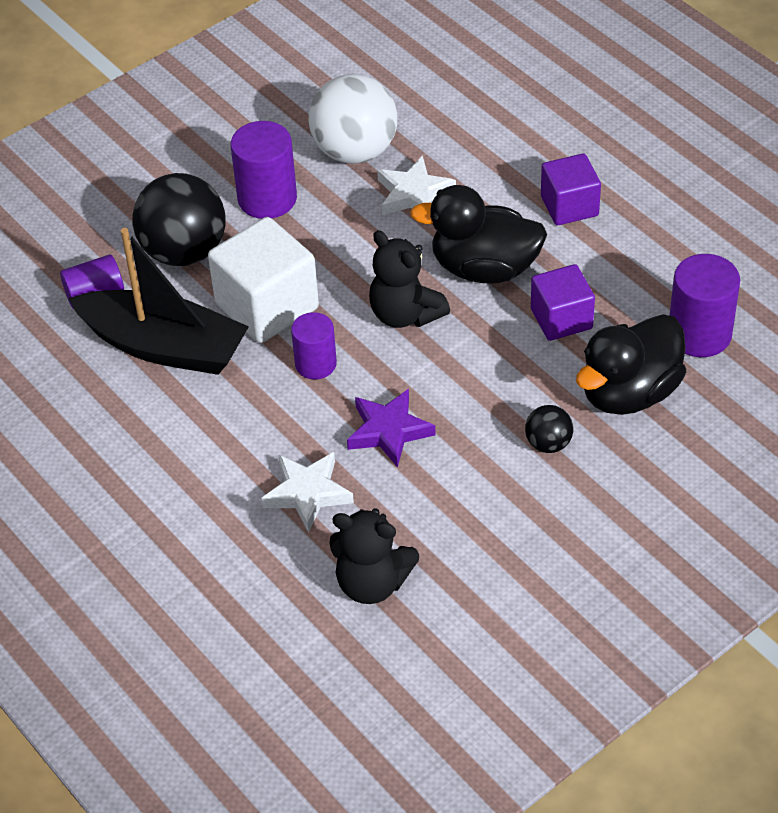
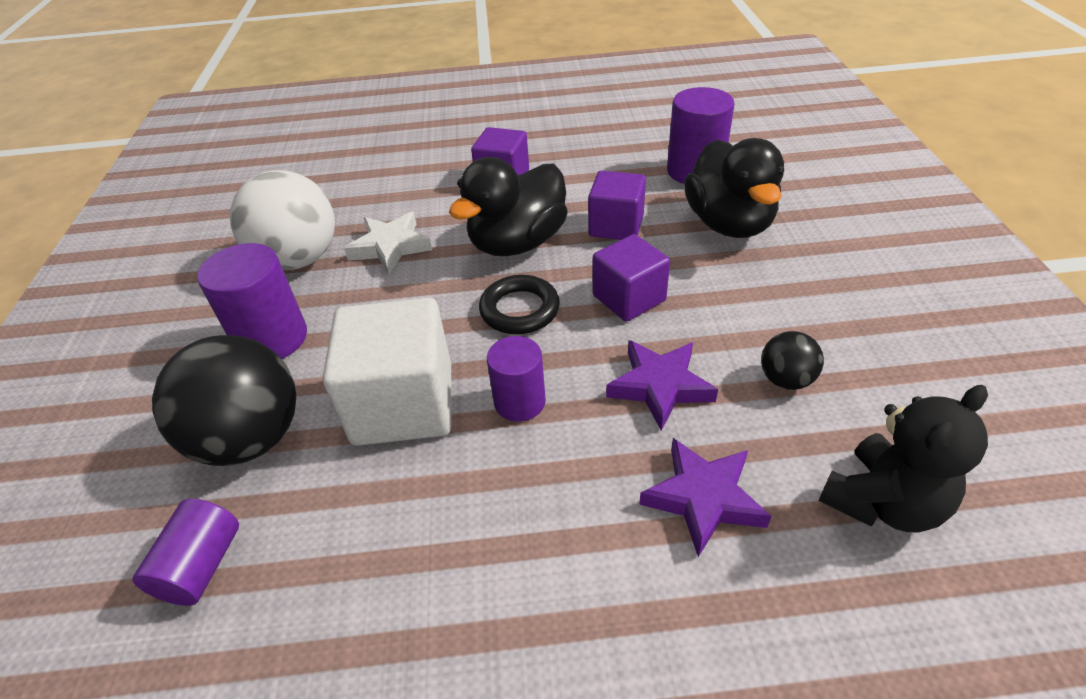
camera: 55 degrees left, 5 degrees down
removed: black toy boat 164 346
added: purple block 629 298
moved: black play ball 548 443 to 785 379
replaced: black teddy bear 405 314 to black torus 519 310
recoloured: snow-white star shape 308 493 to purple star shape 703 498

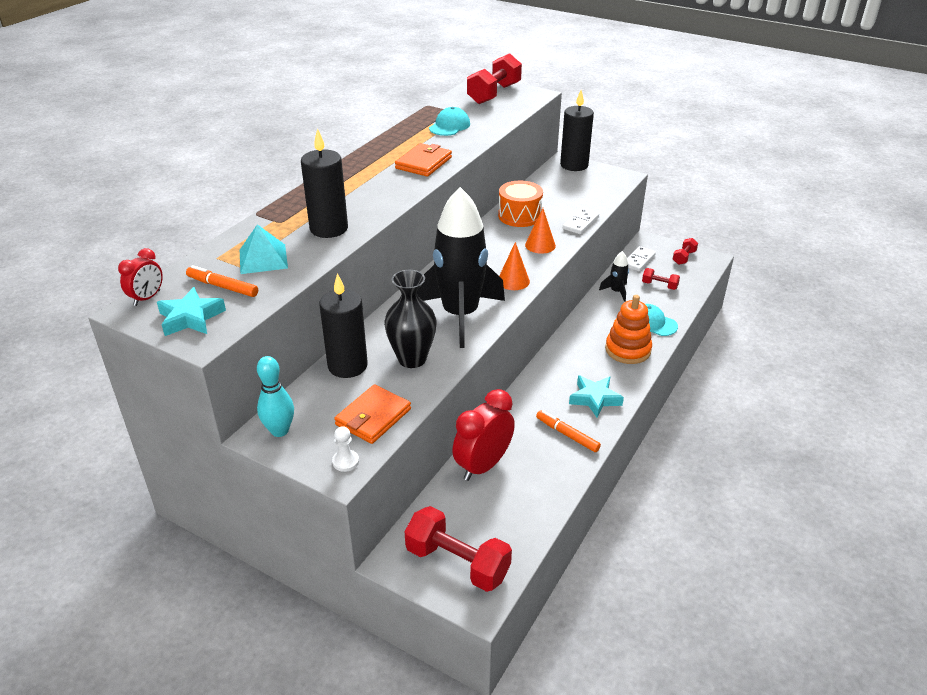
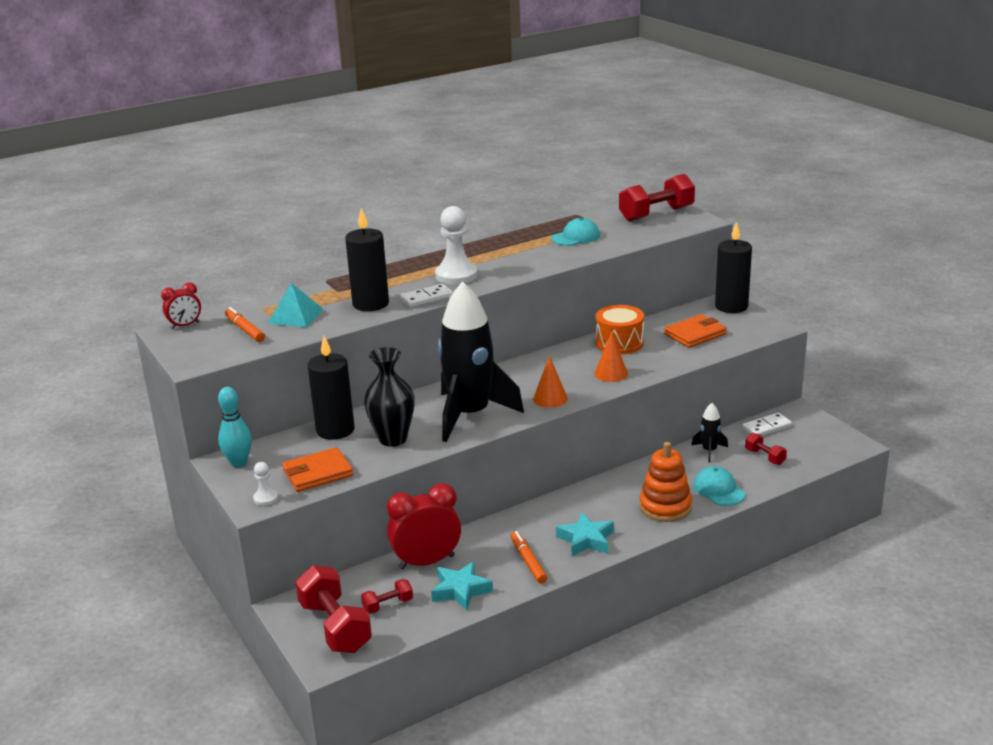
camera: 30 degrees right, 10 degrees down
added: snow-white chess pawn 456 275
moved: teal star shape 191 318 to 460 590; bright orange billfold 423 163 to 695 334; snow-white domino piece 580 223 to 426 298; crimson dumbbell 684 257 to 388 605

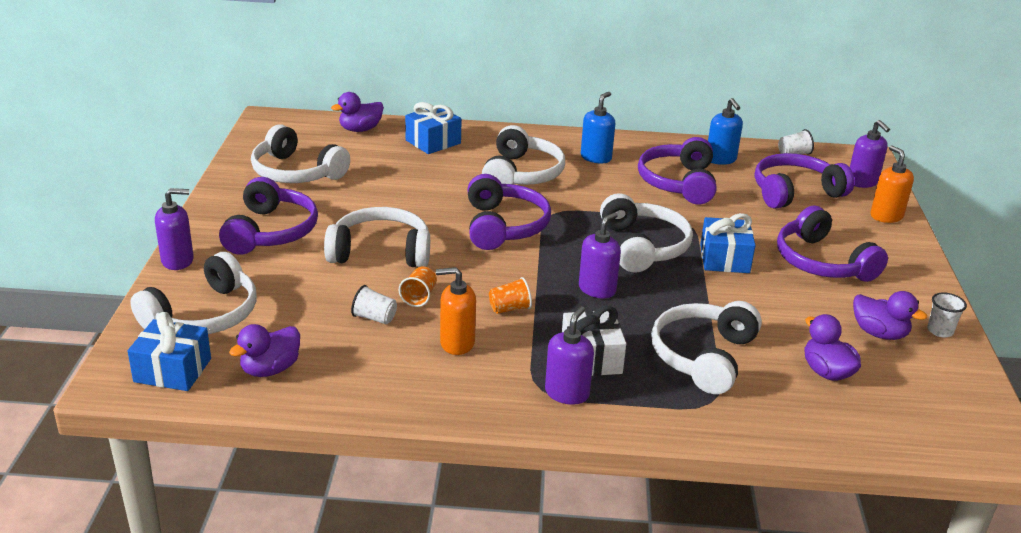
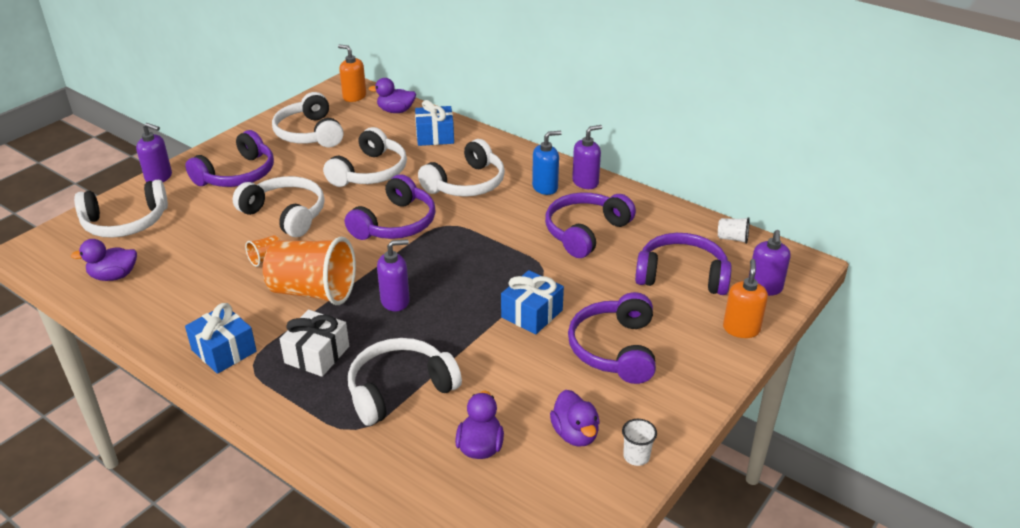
camera: 35 degrees right, 5 degrees up
removed: snow-white tumbler 374 318; royal blue soap pump 721 159
moved: royal blue wrapped gift 172 370 to 224 351; bright orange soap pump 457 343 to 354 97; purple soap pump 567 393 to 585 182; snow-white over-ear headphones 643 247 to 370 172
resized: bright orange tumbler 509 308 = 313 292 x2.38

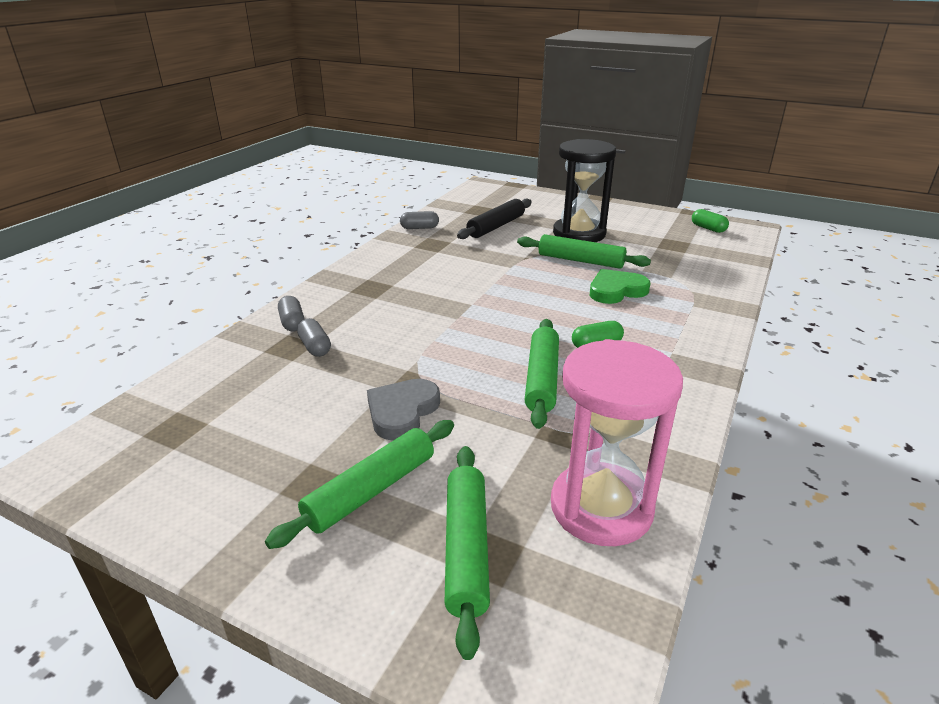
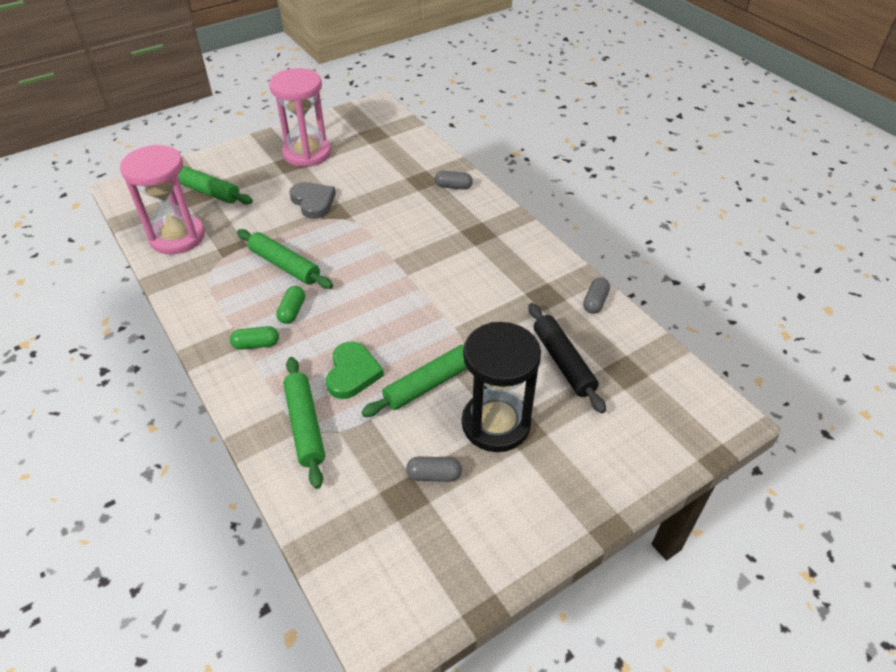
camera: 120 degrees right, 15 degrees up
added: rosy sand timer 307 153
moved: emerald dough roller 371 490 to 305 425; gray capsule 315 347 to 434 475; emerald capsule 708 228 to 256 344

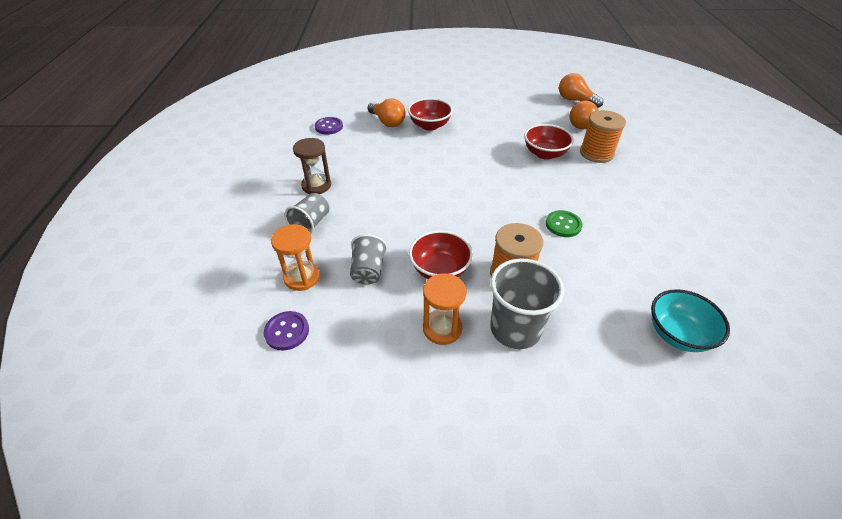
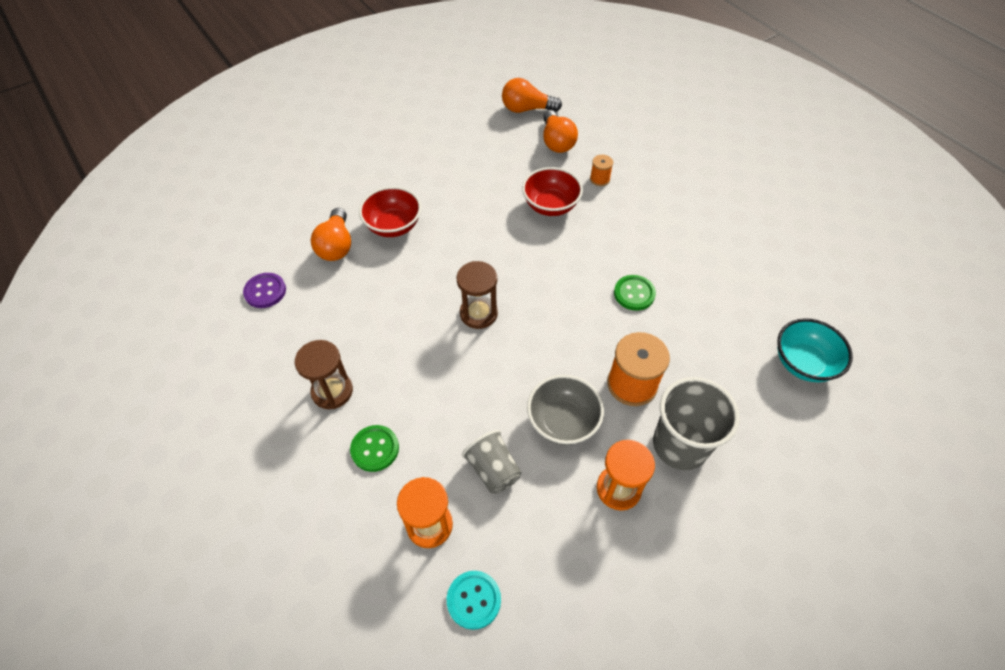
camera: 35 degrees left, 10 degrees up
added: brown sand timer 478 313
replaced: gray tumbler 311 223 to emerald shirt button 375 449
recoloured: purple shirt button 287 331 to teal shirt button 474 600; crimson deep dish 440 270 to gray deep dish 563 421
turned: bright orange light bulb 387 122 = 336 245 75 degrees clockwise
resized: bright orange spool 596 153 = 599 179 x0.50

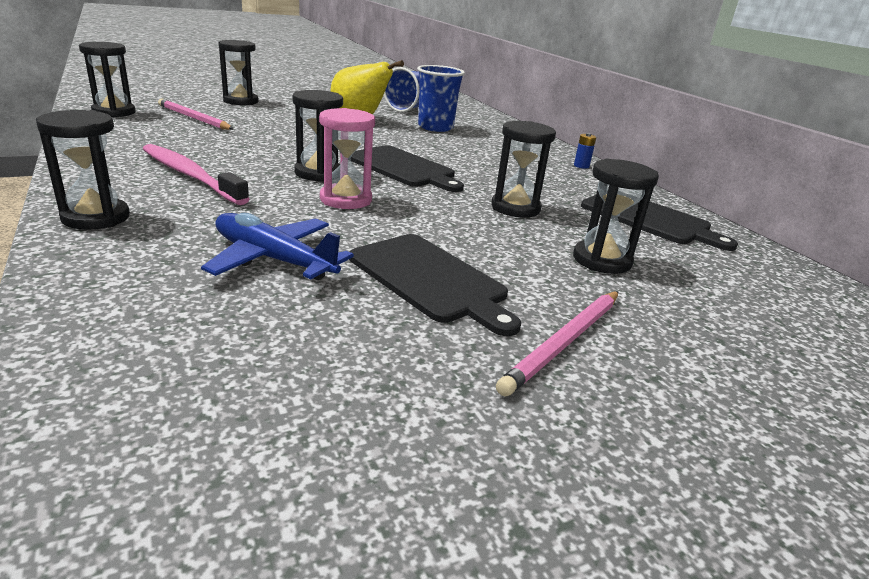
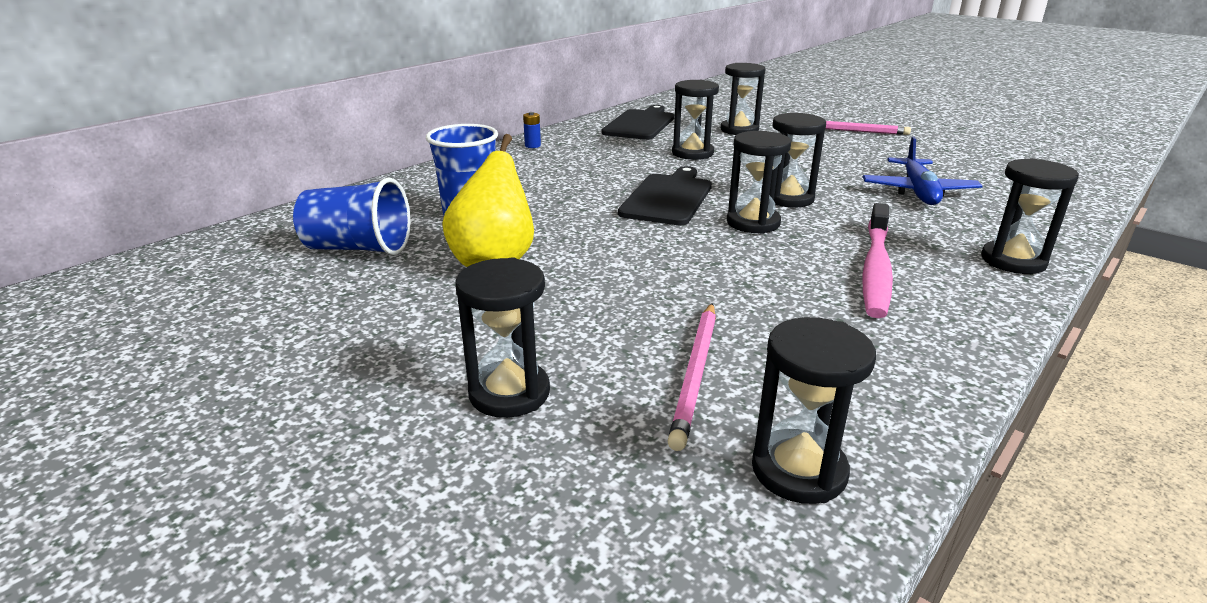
camera: 110 degrees left, 0 degrees up
removed: black cutting board 430 279
recoloured: rosy sand timer 346 199 to black sand timer 789 198

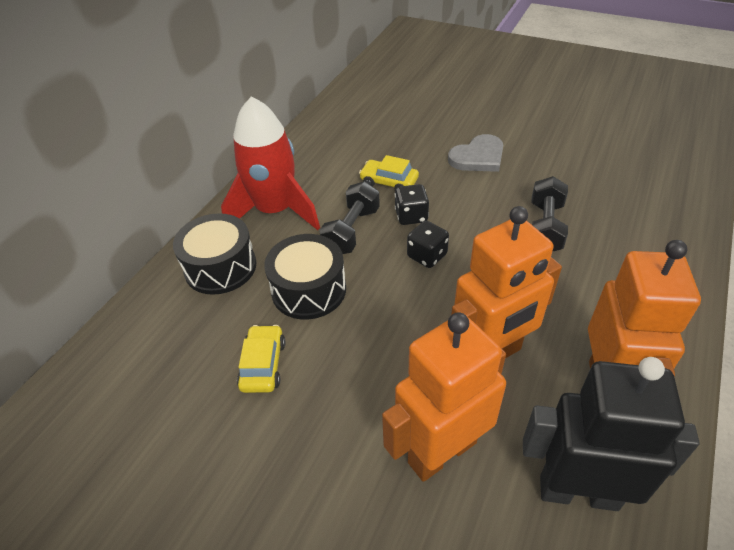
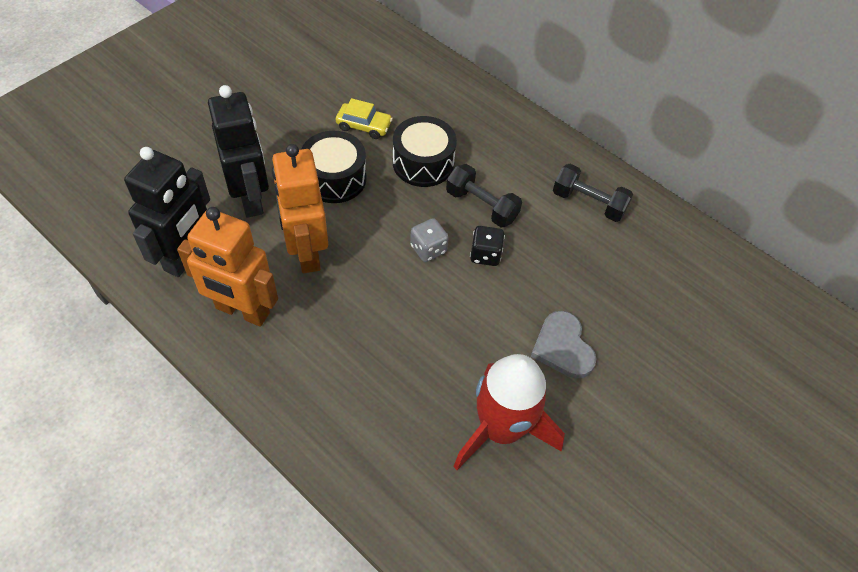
camera: 100 degrees right, 10 degrees up
removed: yellow toy car 389 182
moved: black snare drum 220 267 to 334 178; crimson toy rocket 275 211 to 501 429; black dumbbell 545 228 to 588 203
recoloured: bright orange robot figure 441 452 to black robot figure 251 198; black die 427 256 to gray die 428 249

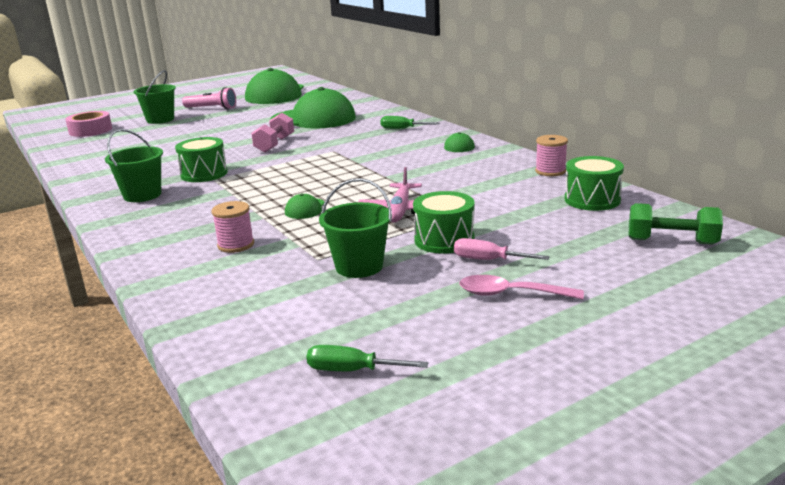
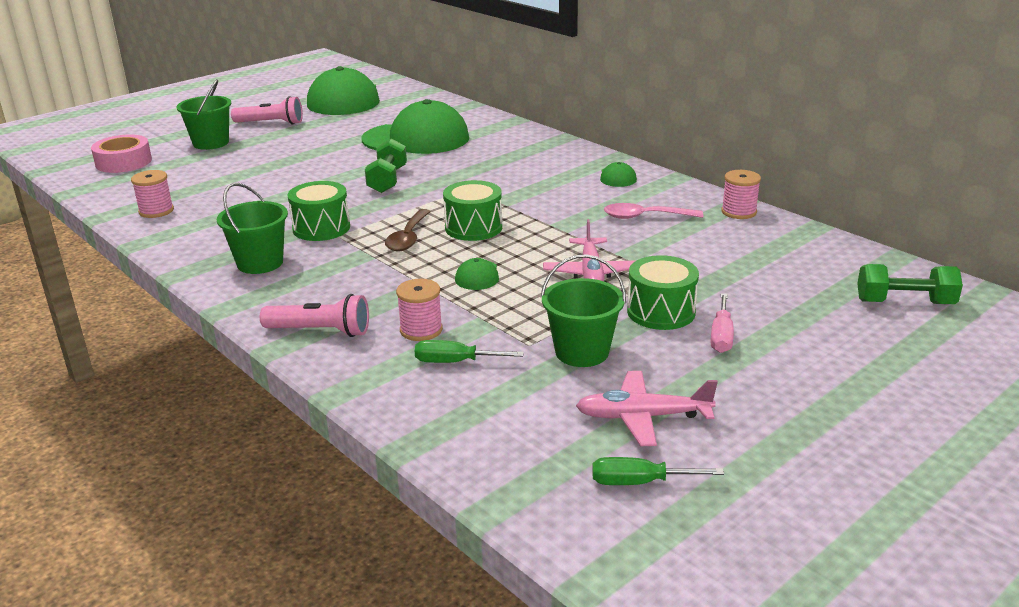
camera: 10 degrees left, 5 degrees up
added: rosy spool 156 211; rosy torch 320 331; brown tablespoon 408 238; rosy toy plane 643 417
moved: emerald hand screwdriver 402 129 to 455 362; rosy tablespoon 510 294 to 645 217; emerald snare drum 592 200 to 473 228
recoloured: rosy dumbbell 274 144 to emerald dumbbell 387 180
turned: rosy hand screwdriver 488 260 = 721 336 90 degrees counterclockwise

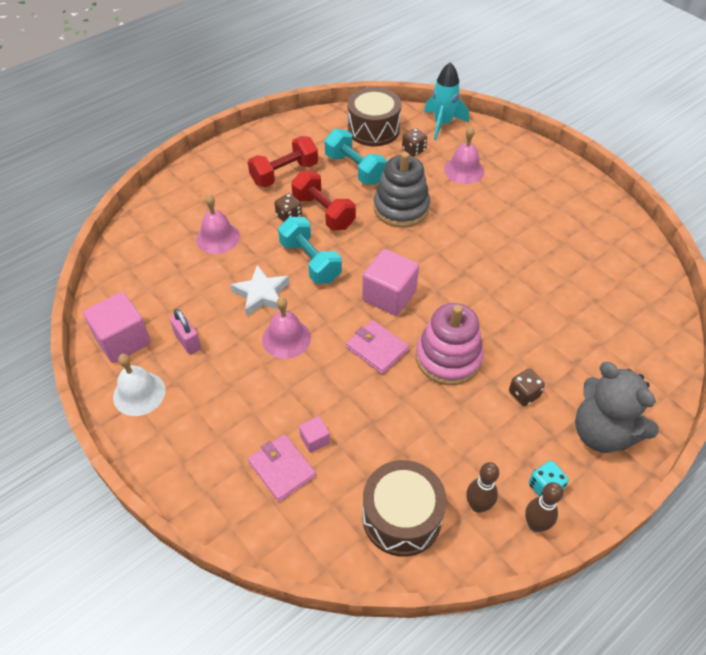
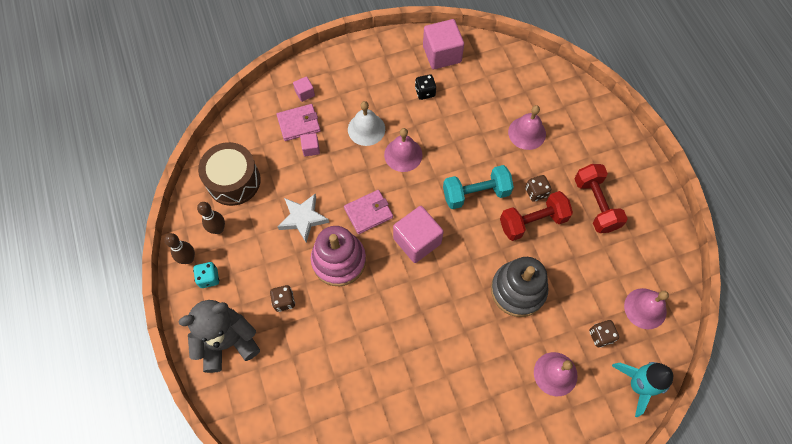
camera: 110 degrees right, 15 degrees up
removed: teal dumbbell 355 169
added: rosy block 305 93
moved: snow-white school bell 139 393 to 366 129; snow-white star shape 262 294 to 303 218
replaced: rosy small lock 188 342 to black die 425 92; brown snare drum 373 129 to rosy school bell 645 308

